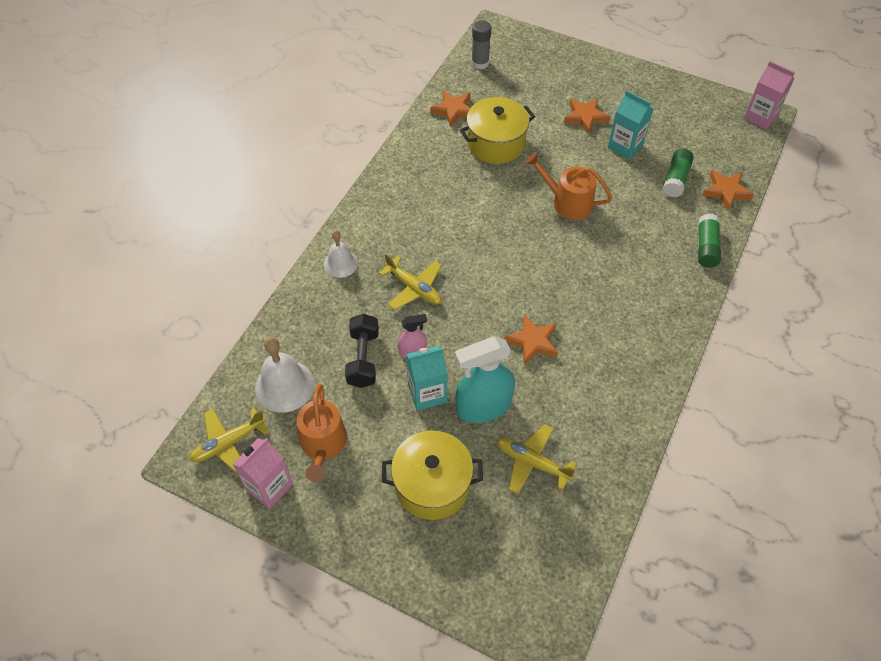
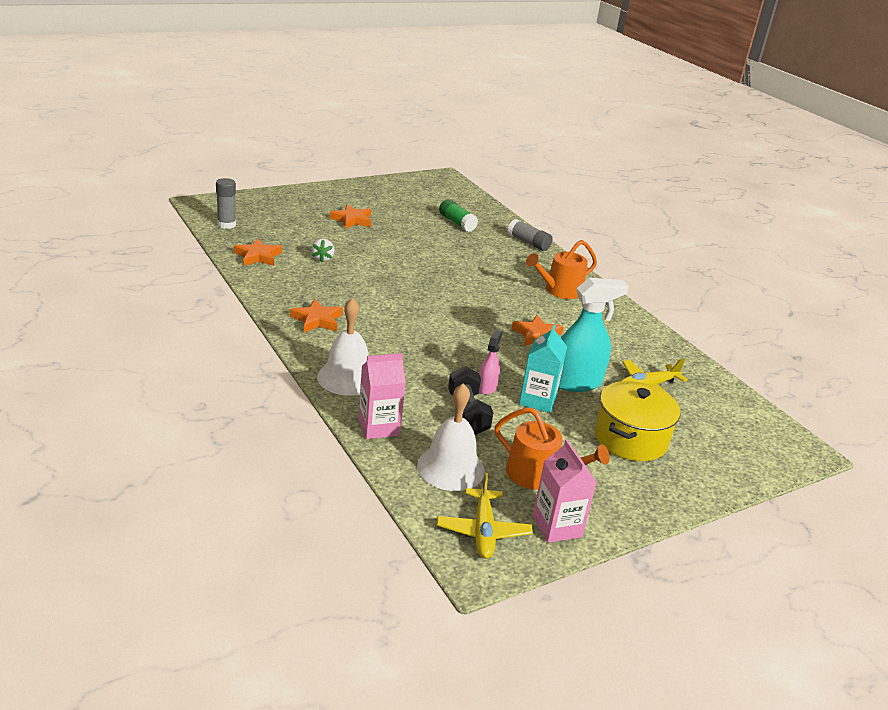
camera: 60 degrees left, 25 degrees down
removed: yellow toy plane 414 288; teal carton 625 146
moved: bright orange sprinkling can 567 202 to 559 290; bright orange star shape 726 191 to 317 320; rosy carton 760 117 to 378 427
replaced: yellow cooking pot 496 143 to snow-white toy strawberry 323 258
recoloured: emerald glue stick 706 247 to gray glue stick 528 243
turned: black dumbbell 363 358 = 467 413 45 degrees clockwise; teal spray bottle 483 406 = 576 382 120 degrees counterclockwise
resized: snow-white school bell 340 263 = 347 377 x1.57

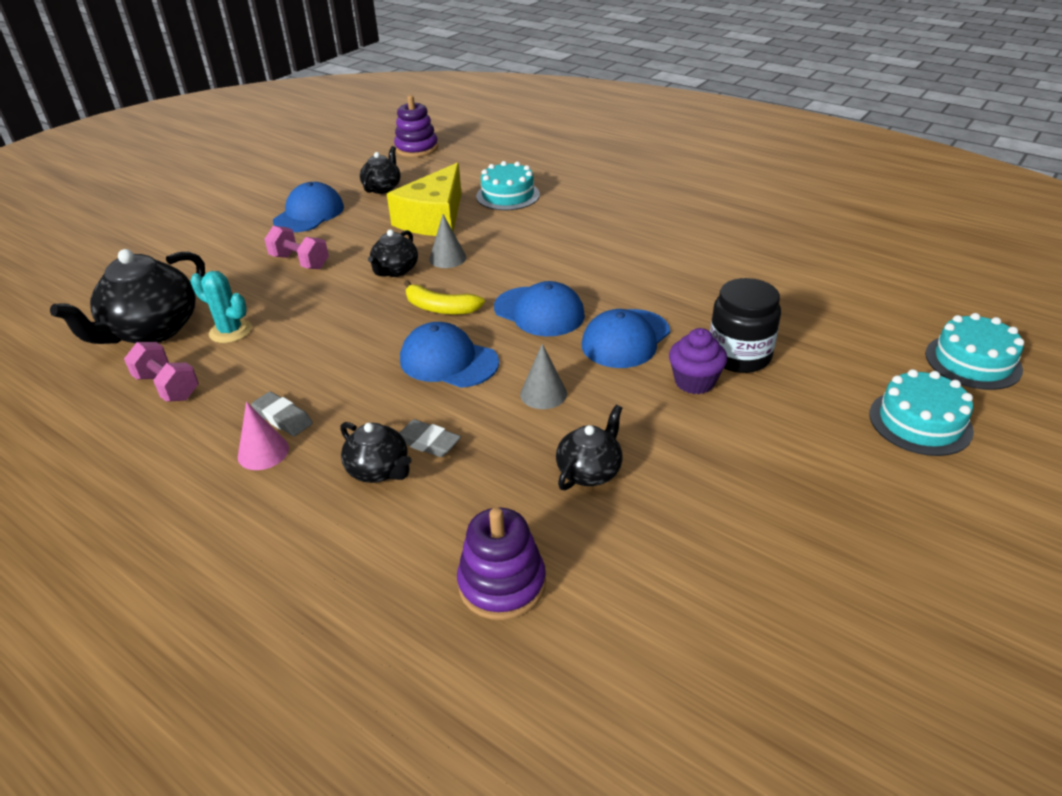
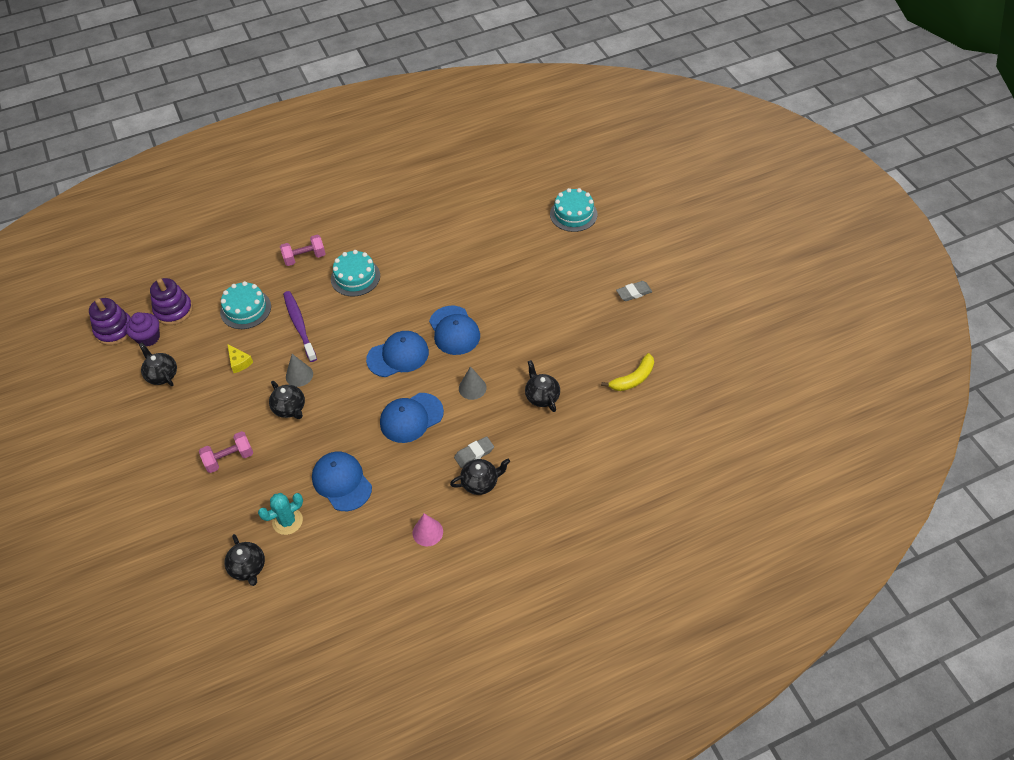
camera: 60 degrees left, 15 degrees up
removed: black jam jar 739 356
added: purple toothbrush 299 326
moved: rosy dumbbell 167 387 to 304 258; gray pencil eraser 283 418 to 634 293; royal blue peaked cap 309 214 to 341 482; yellow toy banana 440 308 to 633 378; purple stacking toy 502 584 to 173 310; purple cupcake 694 382 to 148 337; teal gateau 920 422 to 355 277
resized: black china teapot 152 331 = 248 567 x0.54; yellow piece of cheese 434 218 = 239 362 x0.41

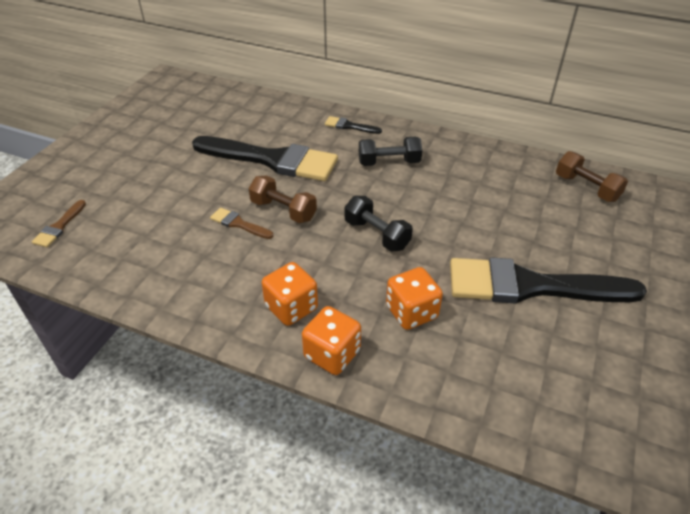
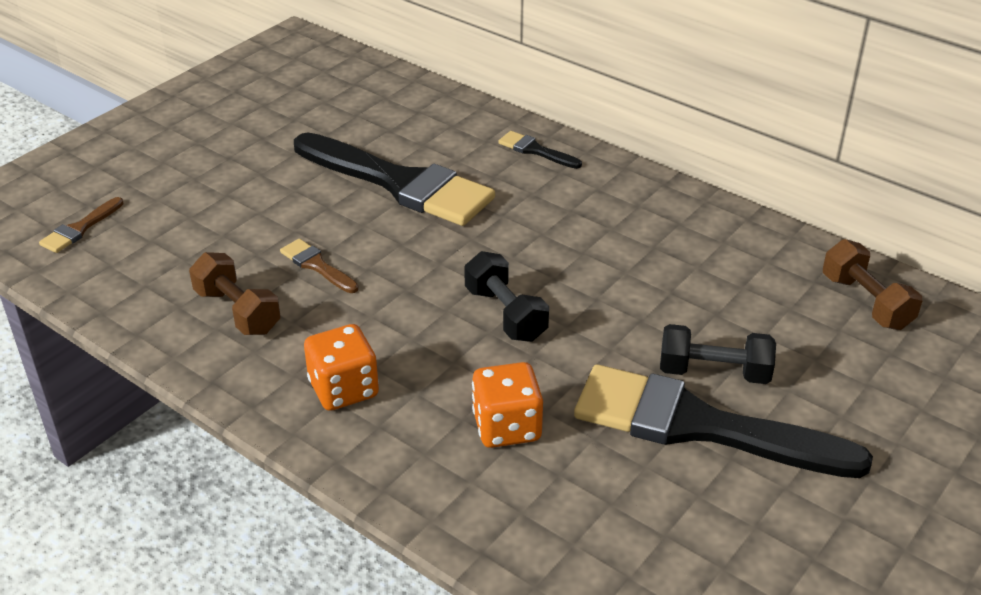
camera: 15 degrees right, 5 degrees down
removed: bright orange die 332 354
moved: brown dumbbell 283 210 to 237 311; black dumbbell 389 162 to 714 372

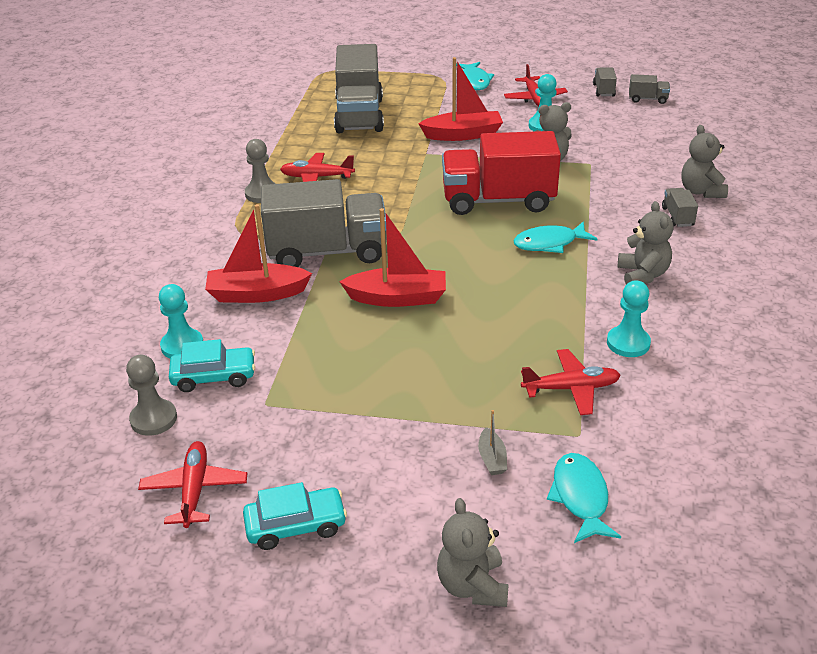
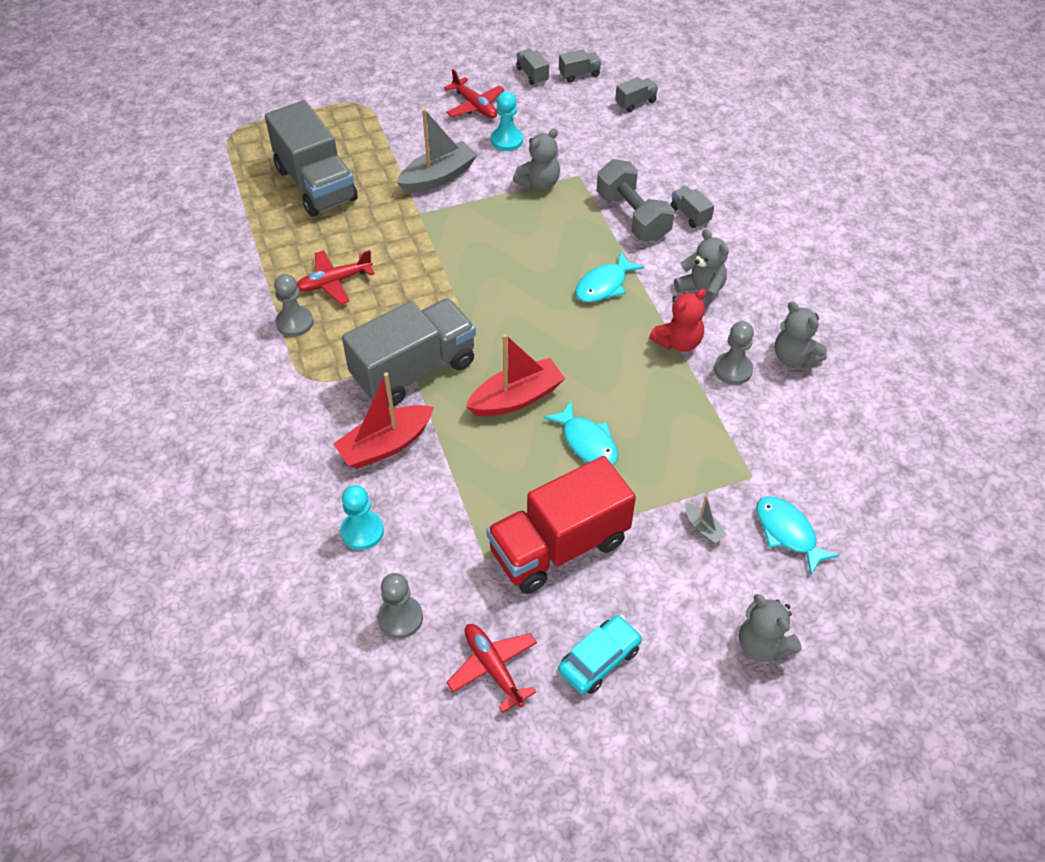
camera: 30 degrees left, 15 degrees up
removed: teal toy car 214 376; crimson toy plane 571 388
added: gray dumbbell 632 216; gray truck 635 102; crimson teddy bear 678 342
moved: crimson truck 498 200 to 559 546; teal toy fish 474 81 to 587 442; gray teddy bear 701 191 to 794 357
recoloured: crimson toy boat 463 135 to gray toy boat 438 177; teal chess pawn 628 343 to gray chess pawn 733 369

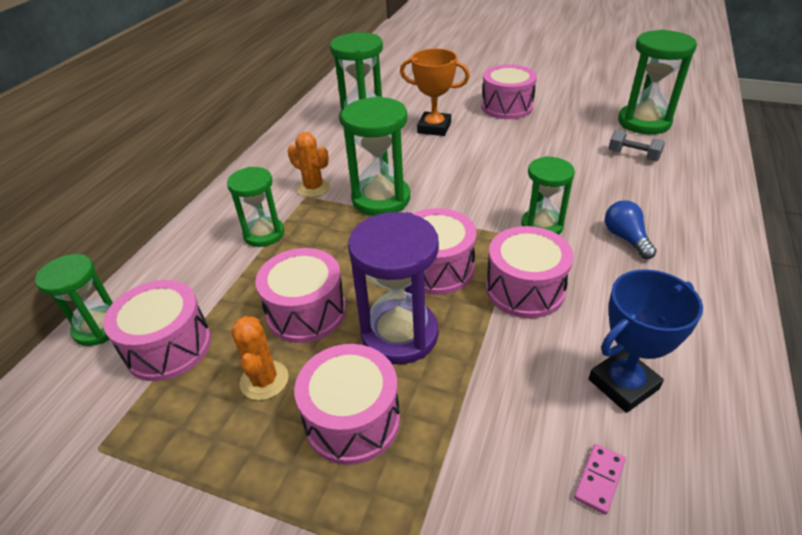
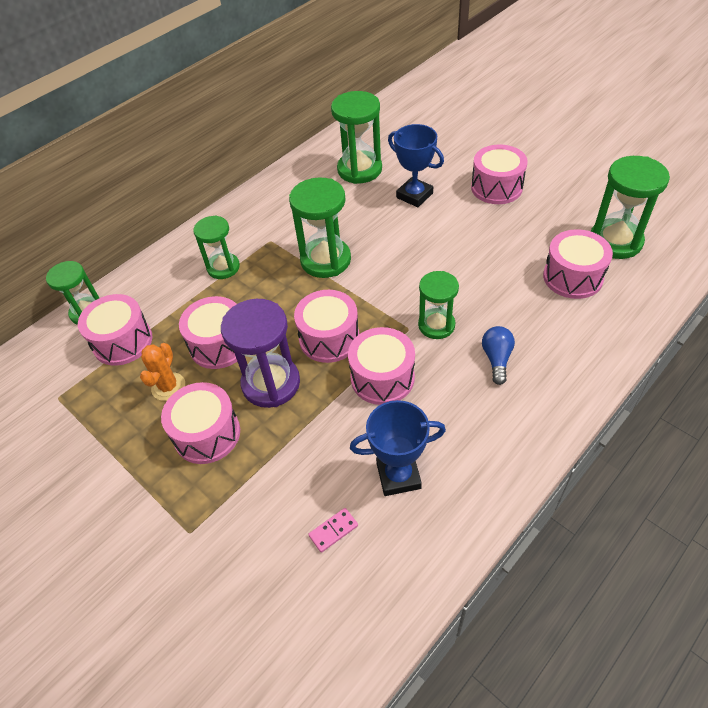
camera: 25 degrees right, 10 degrees up
removed: bright orange saguaro cactus 313 188
replaced: gray dumbbell 633 155 to rosy snare drum 572 277
recoloured: bright orange trophy 434 128 to royal blue trophy 414 195

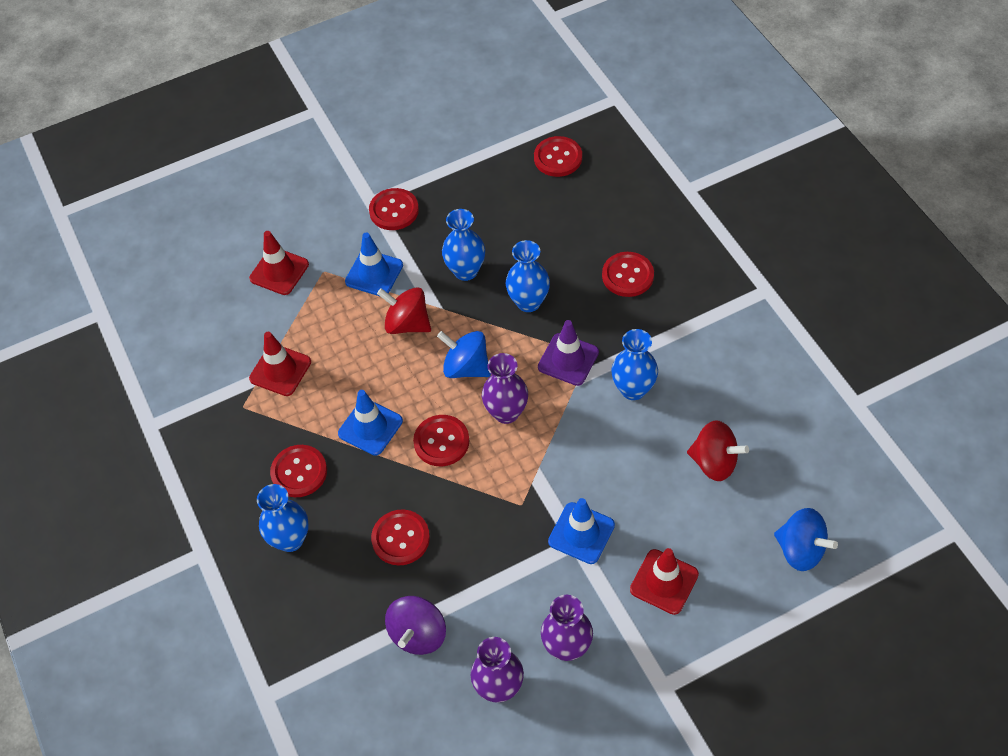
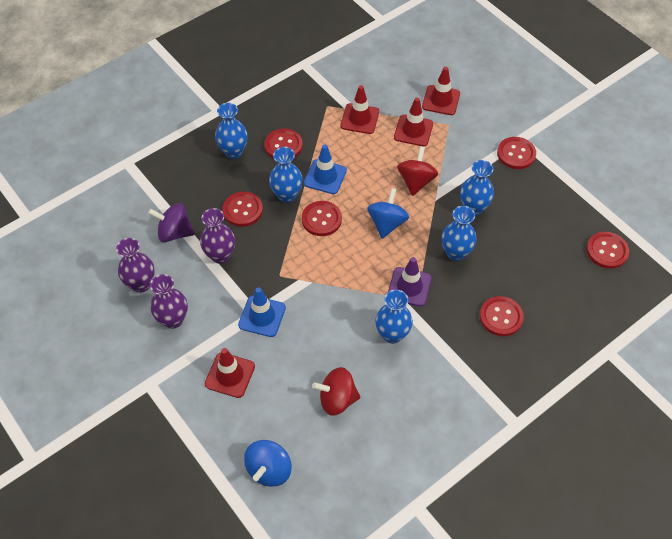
camera: 75 degrees right, 0 degrees up
removed: royal blue road cone 374 273
added: royal blue flower vase 287 195; crimson road cone 413 130
moved: purple flower vase 506 412 to 220 255
turned: crimson spinning top 714 462 = 337 399 75 degrees clockwise

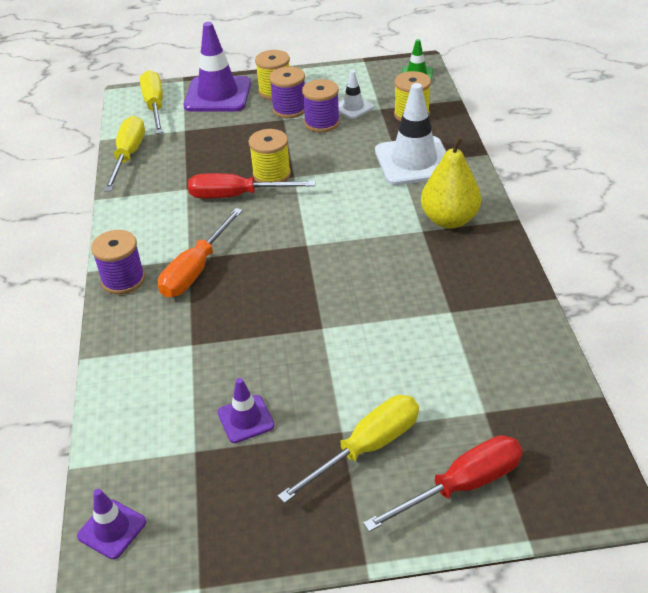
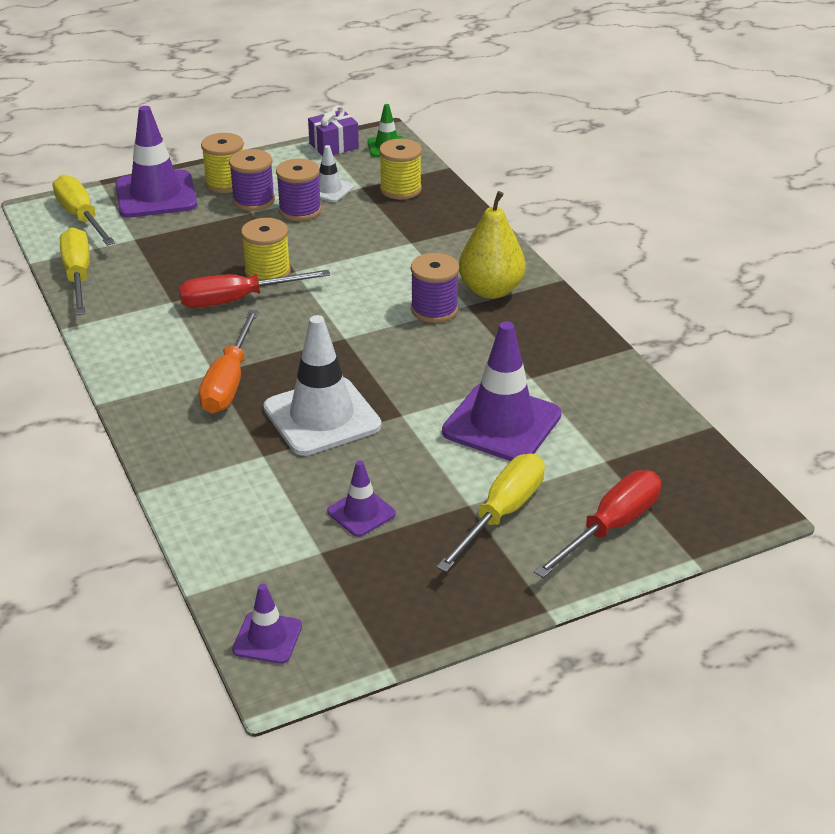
camera: 20 degrees left, 5 degrees down
added: purple wrapped gift 334 146; purple road cone 502 423
moved: purple spool 123 280 to 434 309; snow-white road cone 414 161 to 322 417

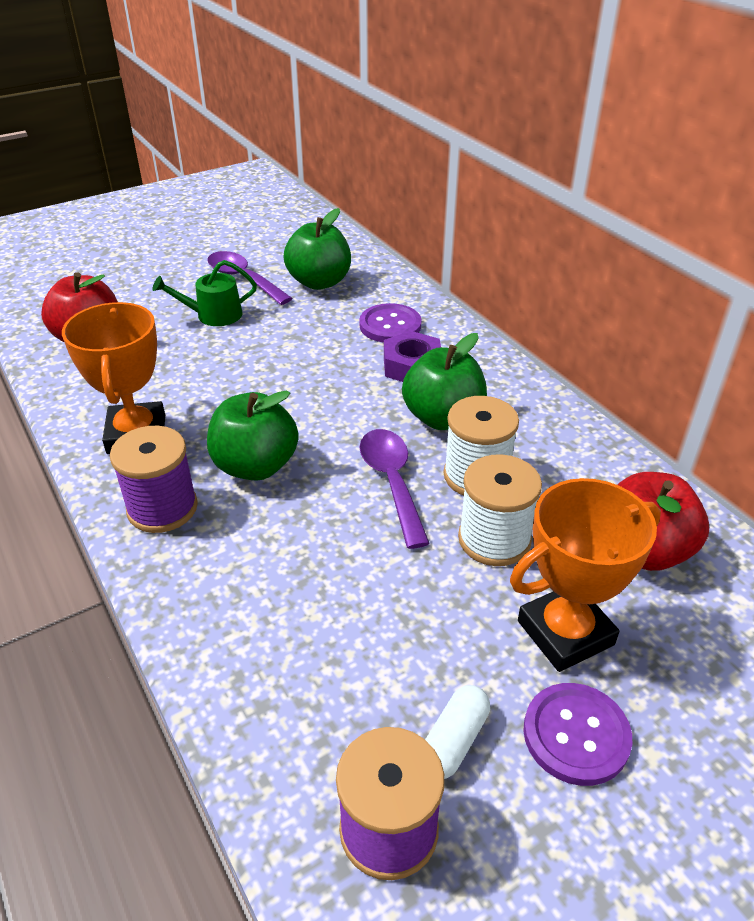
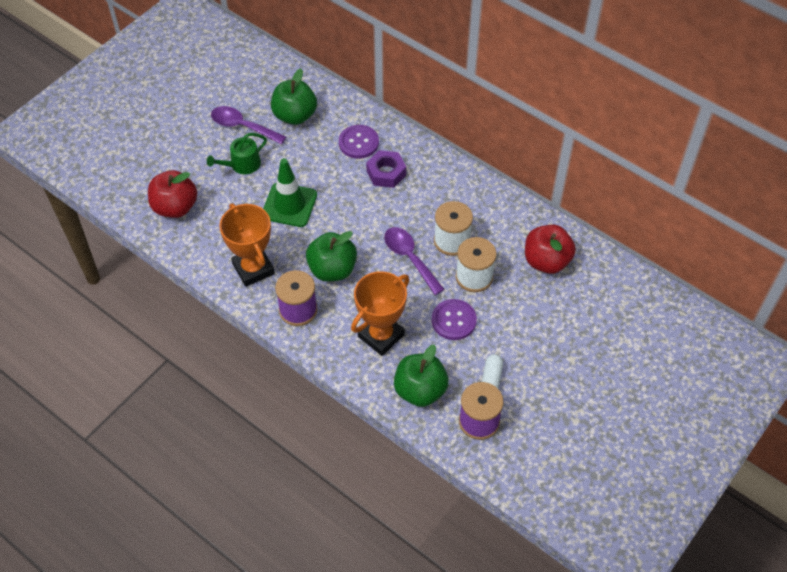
camera: 20 degrees left, 15 degrees up
added: emerald road cone 289 205
moved: emerald toy apple 443 418 to 420 390; bright orange trophy 565 633 to 381 336; purple shirt button 576 735 to 453 320

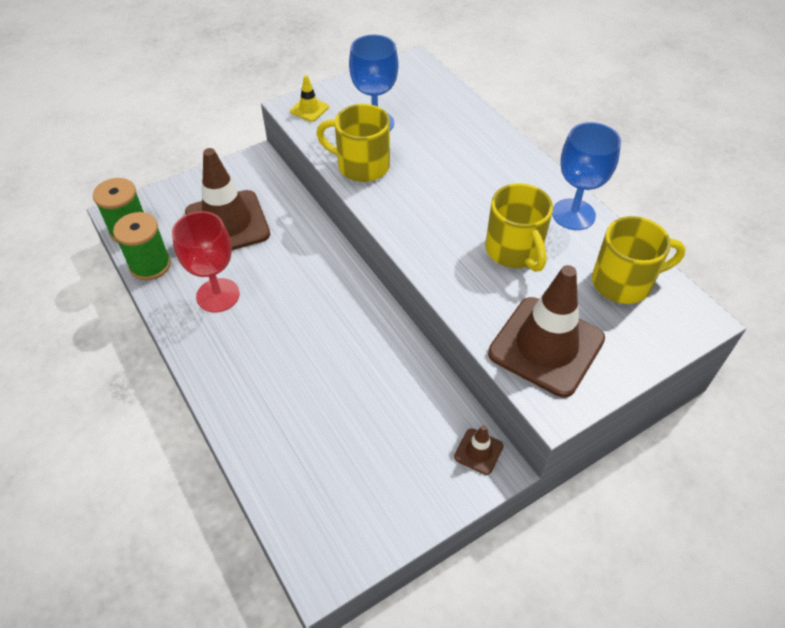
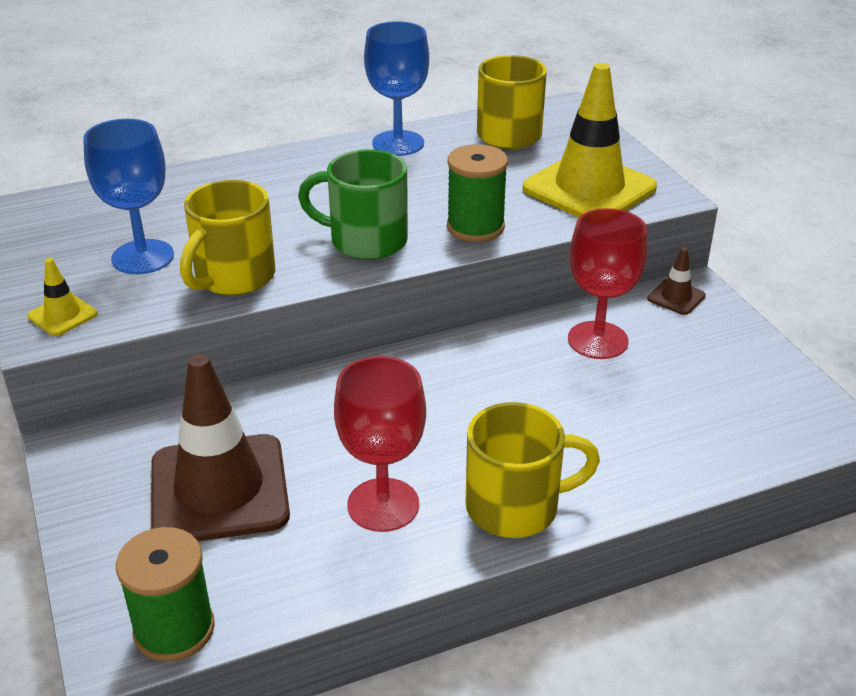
camera: 80 degrees left, 15 degrees down
added: emerald coffee mug 366 241; crimson chalice 597 340
moved: emerald spool 150 265 to 475 227; yellow coffee mug 514 251 to 515 507
recoloured: brown road cone 546 346 to yellow road cone 589 188

